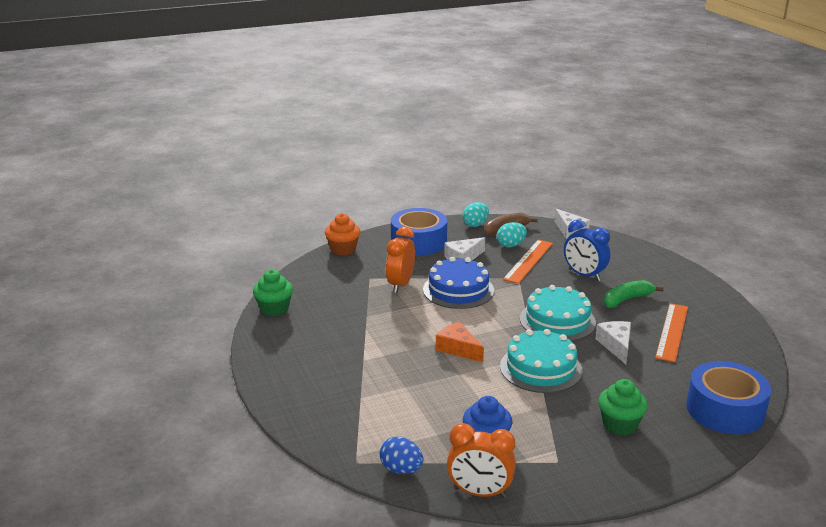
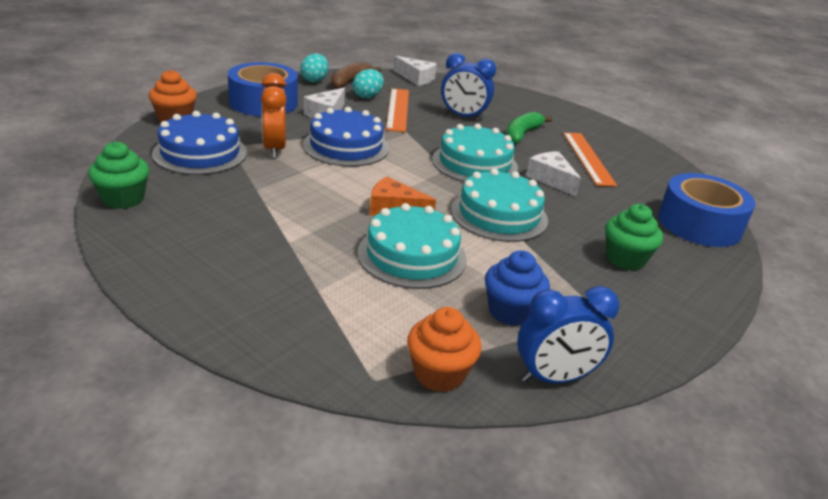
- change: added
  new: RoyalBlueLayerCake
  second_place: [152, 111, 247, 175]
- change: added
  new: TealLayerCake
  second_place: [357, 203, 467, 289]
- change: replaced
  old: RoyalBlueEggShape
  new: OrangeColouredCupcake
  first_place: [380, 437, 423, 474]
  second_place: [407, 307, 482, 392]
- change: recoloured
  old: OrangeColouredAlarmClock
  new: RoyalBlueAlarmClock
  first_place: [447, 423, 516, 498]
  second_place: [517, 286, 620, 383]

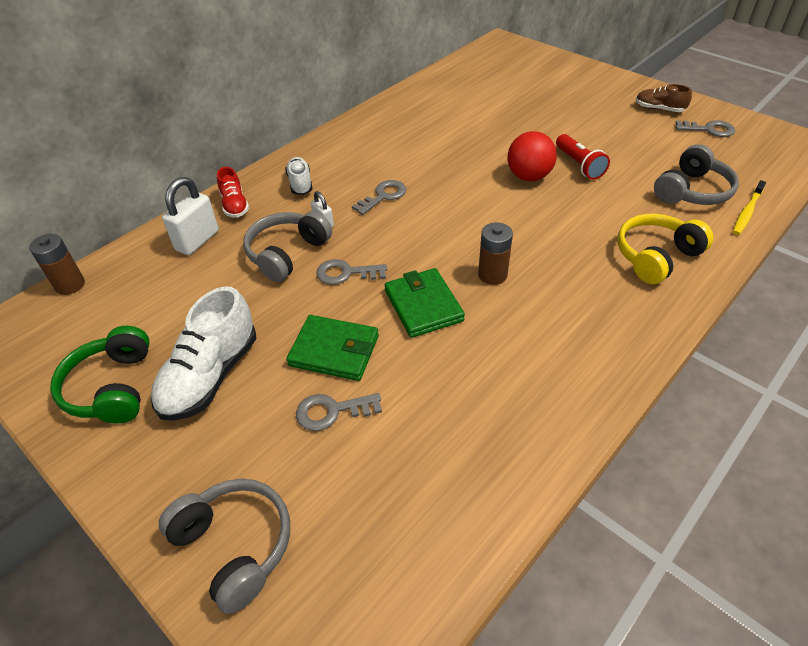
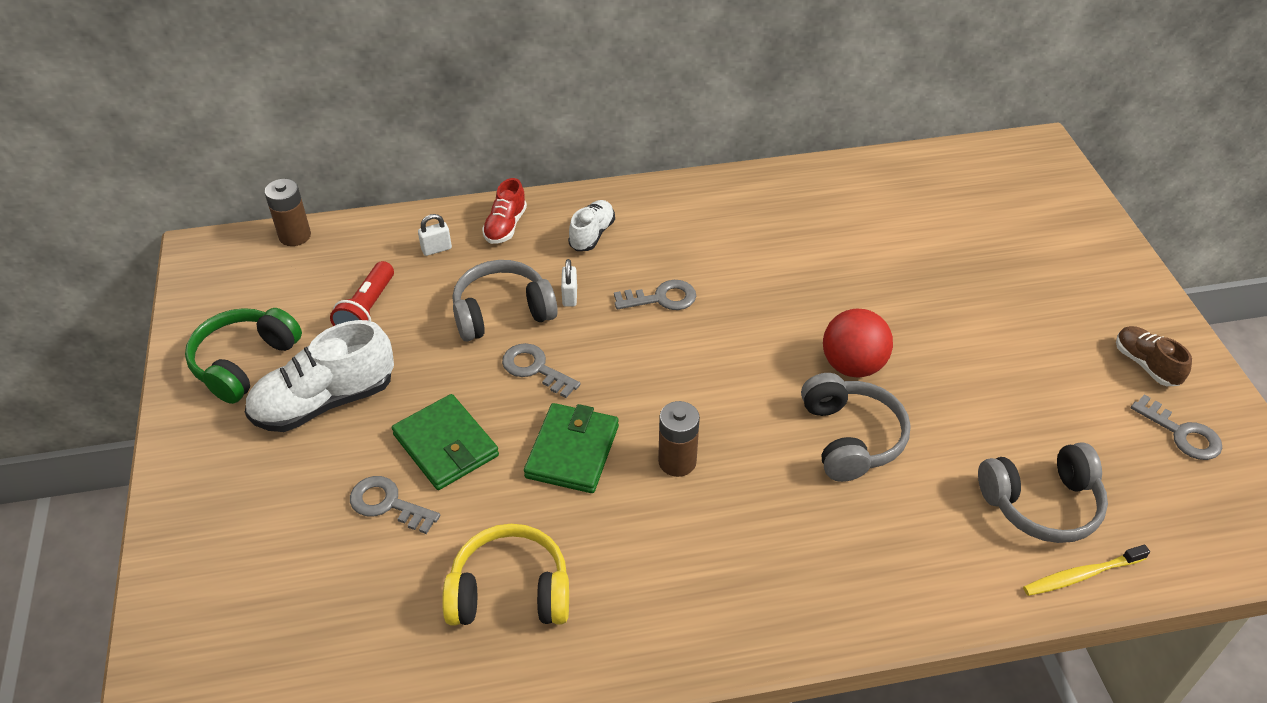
- change: moved
  old: RedFlashlight
  first_place: [556, 134, 610, 180]
  second_place: [330, 261, 394, 326]
- change: resized
  old: PureWhiteSmallLock
  first_place: [162, 177, 219, 255]
  second_place: [418, 214, 452, 256]
  factor: 0.52
- change: moved
  old: YellowHeadphones
  first_place: [617, 214, 714, 284]
  second_place: [442, 524, 569, 625]
- change: moved
  old: GrayHeadphones
  first_place: [159, 479, 290, 614]
  second_place: [801, 373, 911, 482]

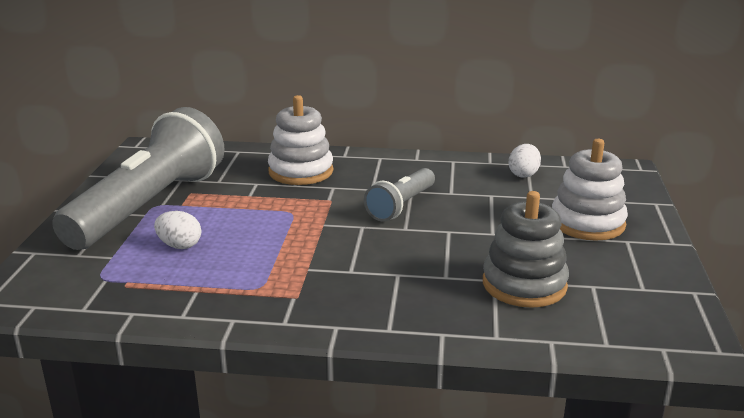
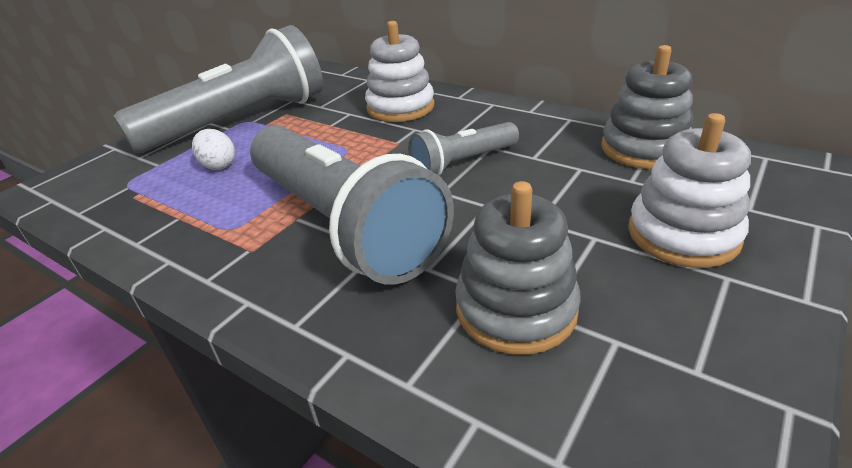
- change: added
  new: GrayFlashlight
  second_place: [250, 126, 454, 285]
- change: replaced
  old: PureWhiteEggShape
  new: GrayRingStacker
  first_place: [509, 144, 541, 177]
  second_place: [601, 45, 693, 169]

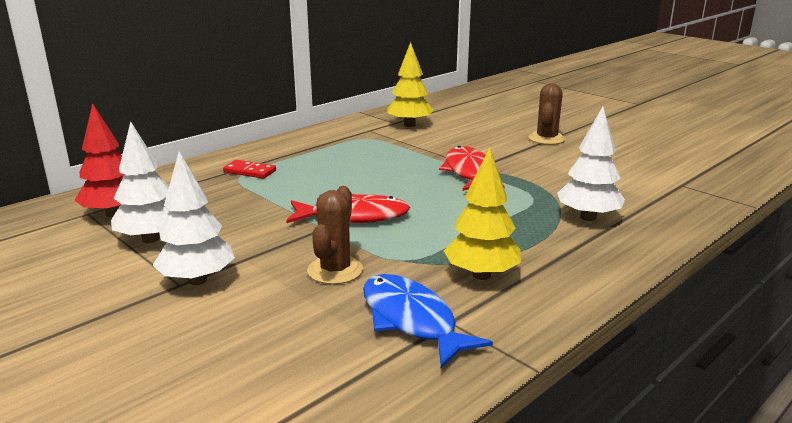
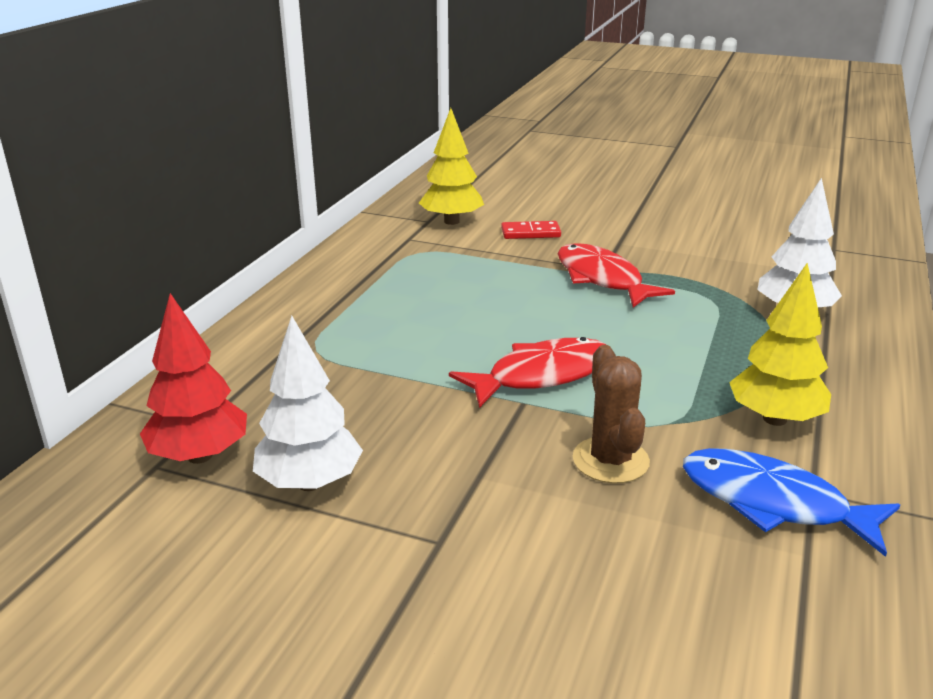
- change: moved
  old: RedDominoTile
  first_place: [223, 160, 276, 179]
  second_place: [501, 221, 561, 239]
- change: removed
  old: PureWhiteFirTree
  first_place: [152, 151, 235, 285]
- change: removed
  old: DarkBrownCactus
  first_place: [529, 83, 566, 145]

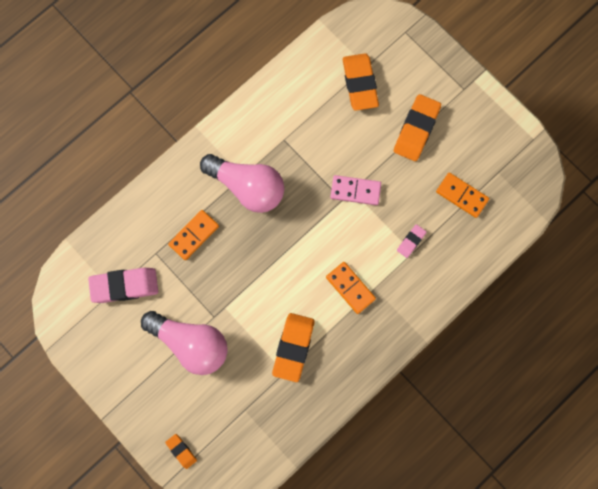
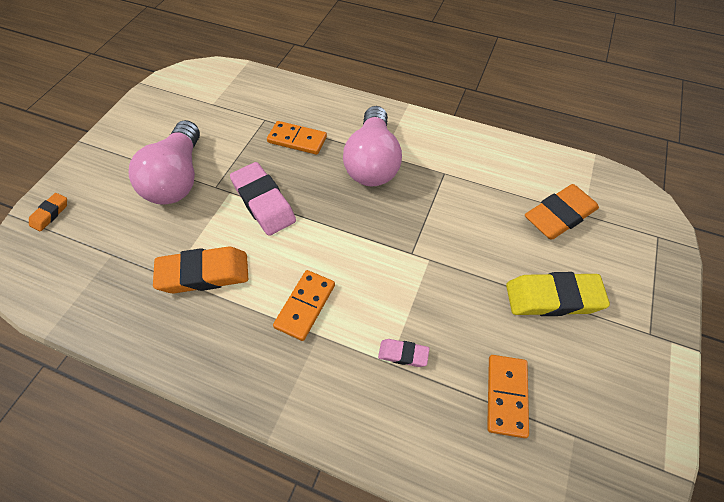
- change: moved
  old: RosePinkEraser
  first_place: [88, 268, 158, 303]
  second_place: [230, 162, 296, 236]
- change: recoloured
  old: OrangeColouredEraser
  new: YellowEraser
  first_place: [394, 94, 441, 161]
  second_place: [506, 272, 610, 316]
- change: removed
  old: RosePinkDominoTile
  first_place: [330, 175, 381, 205]

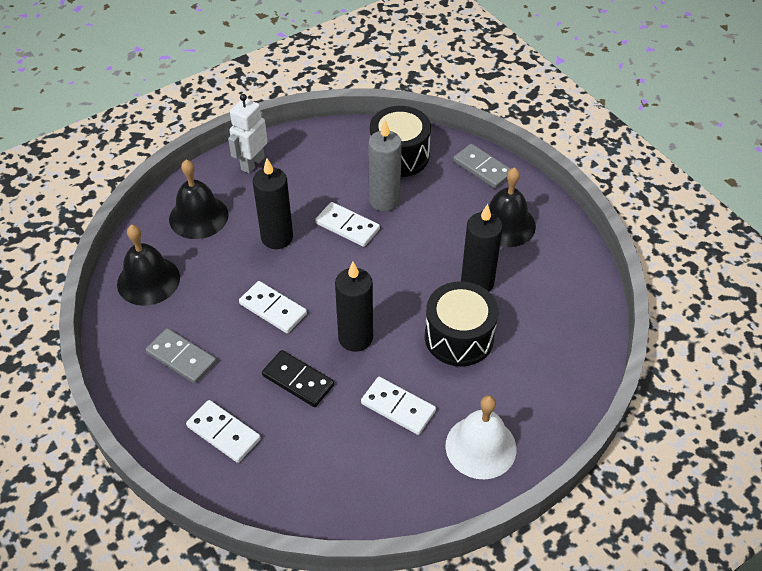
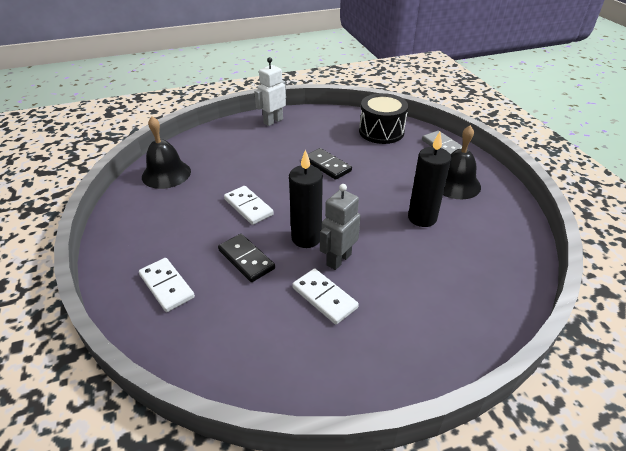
- change: recoloured
  old: PureWhiteDominoTile
  new: EbonyDominoTile
  first_place: [315, 202, 380, 247]
  second_place: [308, 148, 352, 180]
- change: added
  new: GrayToyRobot
  second_place: [320, 184, 361, 270]
- change: removed
  old: GrayDominoTile
  first_place: [146, 328, 217, 384]
- change: removed
  old: EbonyHandBell
  first_place: [169, 160, 228, 239]
- change: removed
  old: EbonyCandle
  first_place: [253, 158, 293, 249]
- change: removed
  old: GrayCandle
  first_place: [368, 120, 402, 211]
- change: removed
  old: EbonySnareDrum
  first_place: [425, 281, 498, 366]
- change: removed
  old: PureWhiteHandBell
  first_place: [446, 395, 517, 479]

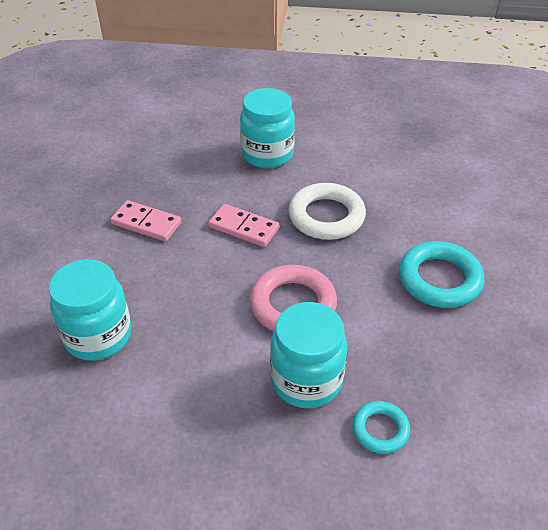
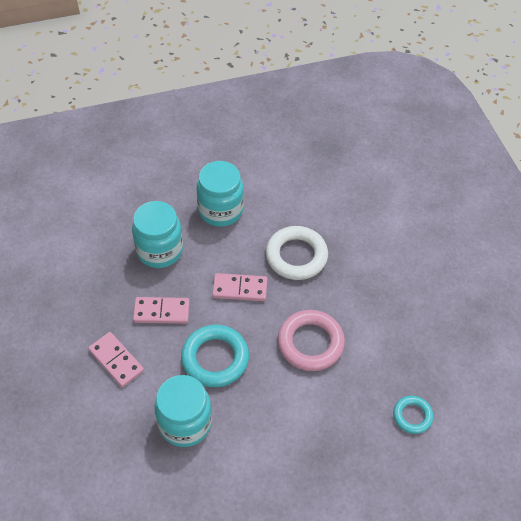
- change: added
  new: RosePinkDominoTile
  second_place: [88, 332, 144, 387]
- change: moved
  old: TealJamJar
  first_place: [270, 302, 347, 408]
  second_place: [132, 201, 183, 268]
- change: moved
  old: TealTorus
  first_place: [399, 241, 484, 308]
  second_place: [181, 325, 249, 387]

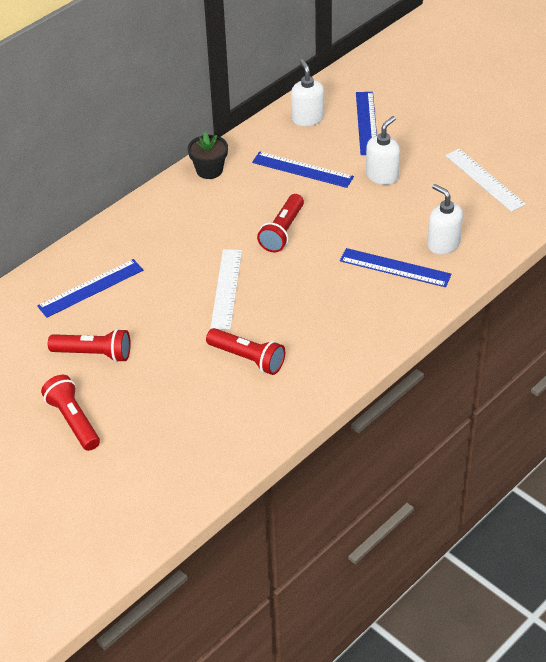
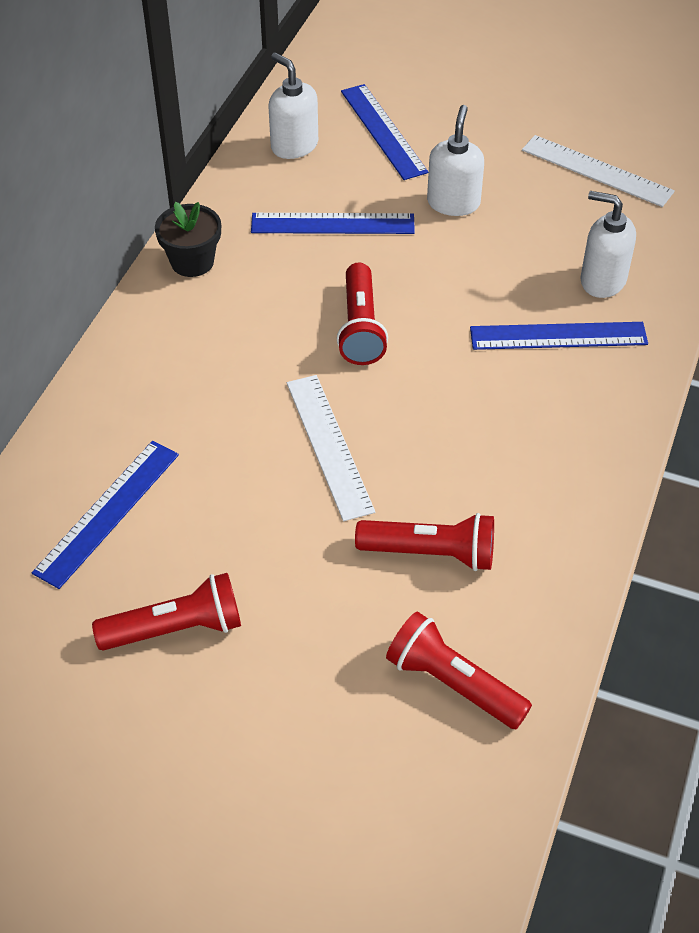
- change: moved
  old: RedFlashlight
  first_place: [41, 375, 100, 451]
  second_place: [386, 612, 532, 729]

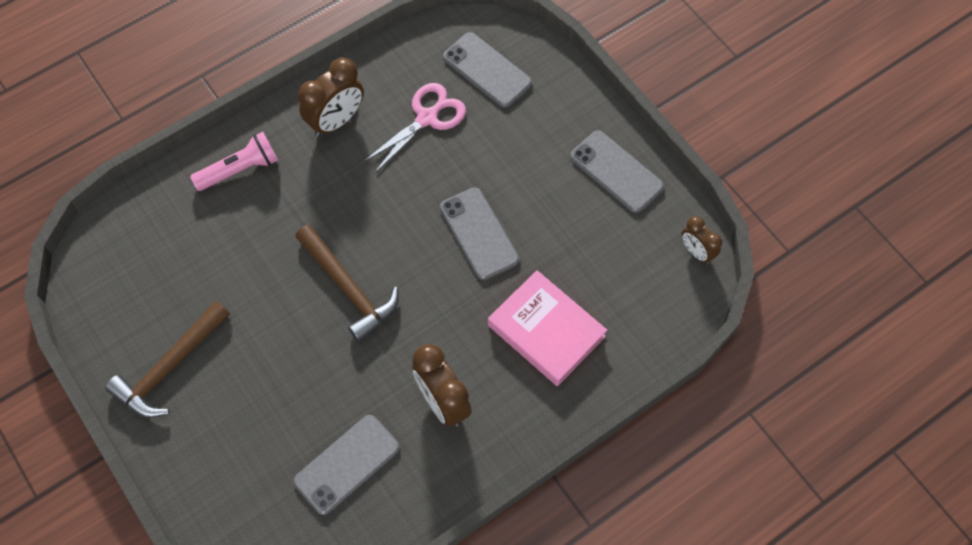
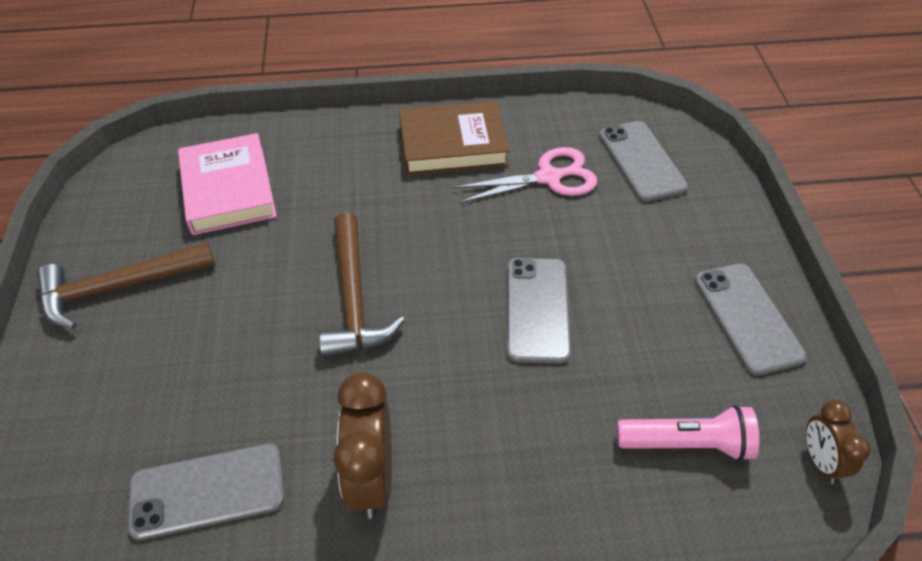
- change: moved
  old: RosePinkHardcover
  first_place: [488, 270, 607, 386]
  second_place: [178, 133, 277, 235]
- change: replaced
  old: DarkBrownAlarmClock
  new: DarkBrownHardcover
  first_place: [298, 57, 364, 137]
  second_place: [399, 101, 509, 175]
- change: moved
  old: RosePinkFlashlight
  first_place: [190, 132, 278, 191]
  second_place: [617, 405, 759, 461]

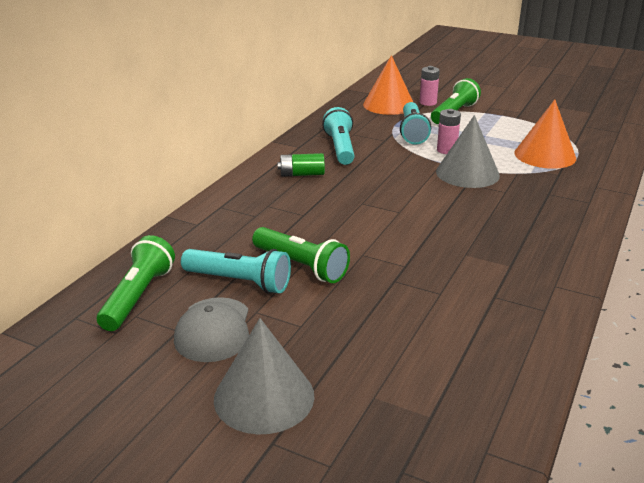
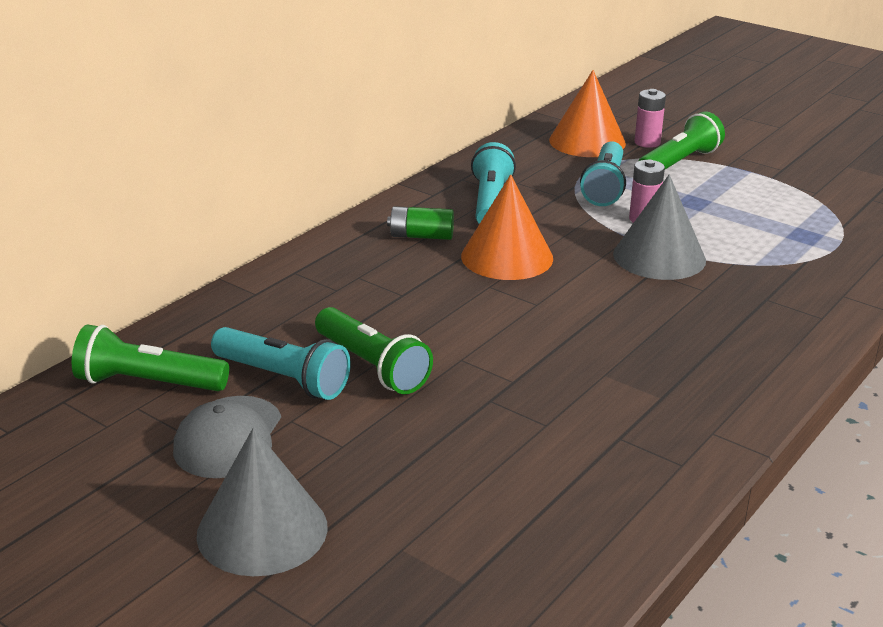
- change: turned
  old: EmeraldFlashlight
  first_place: [97, 235, 175, 331]
  second_place: [72, 325, 229, 391]
  degrees: -105
- change: moved
  old: OrangeColouredConeShape
  first_place: [514, 99, 576, 169]
  second_place: [461, 174, 553, 280]

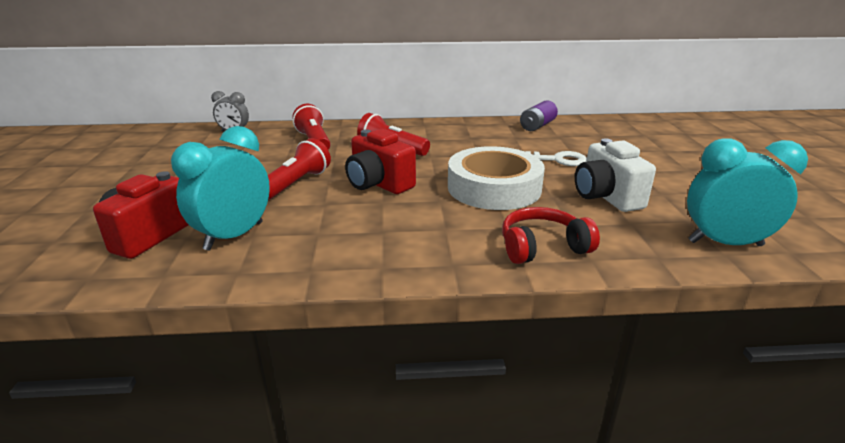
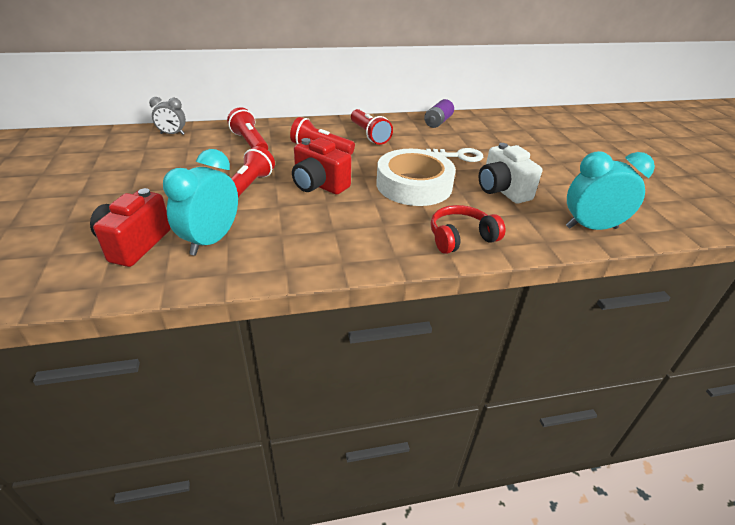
- change: added
  new: RedFlashlight
  second_place: [351, 109, 393, 145]

